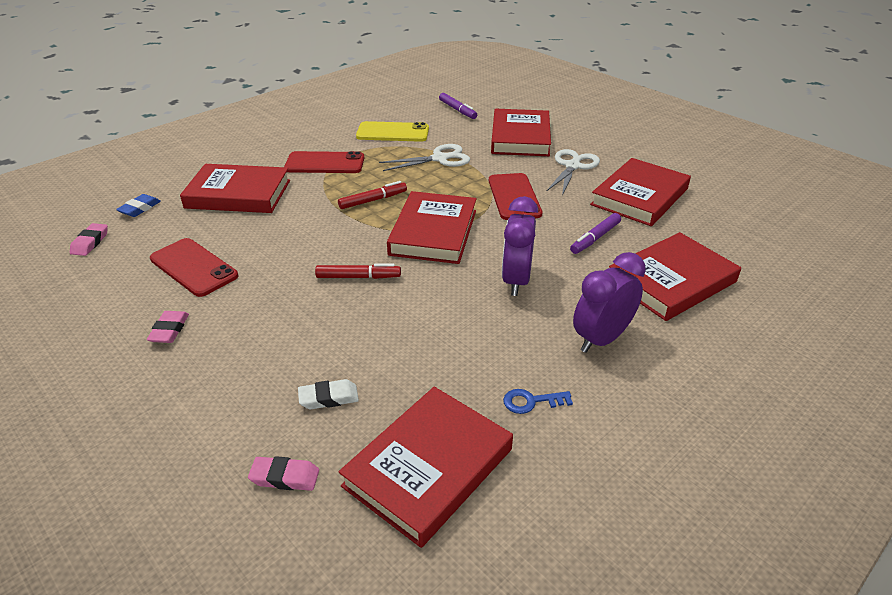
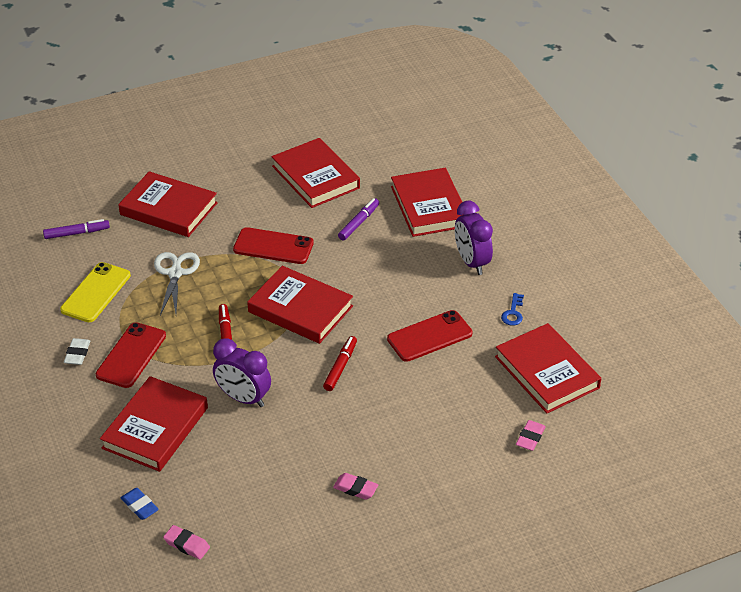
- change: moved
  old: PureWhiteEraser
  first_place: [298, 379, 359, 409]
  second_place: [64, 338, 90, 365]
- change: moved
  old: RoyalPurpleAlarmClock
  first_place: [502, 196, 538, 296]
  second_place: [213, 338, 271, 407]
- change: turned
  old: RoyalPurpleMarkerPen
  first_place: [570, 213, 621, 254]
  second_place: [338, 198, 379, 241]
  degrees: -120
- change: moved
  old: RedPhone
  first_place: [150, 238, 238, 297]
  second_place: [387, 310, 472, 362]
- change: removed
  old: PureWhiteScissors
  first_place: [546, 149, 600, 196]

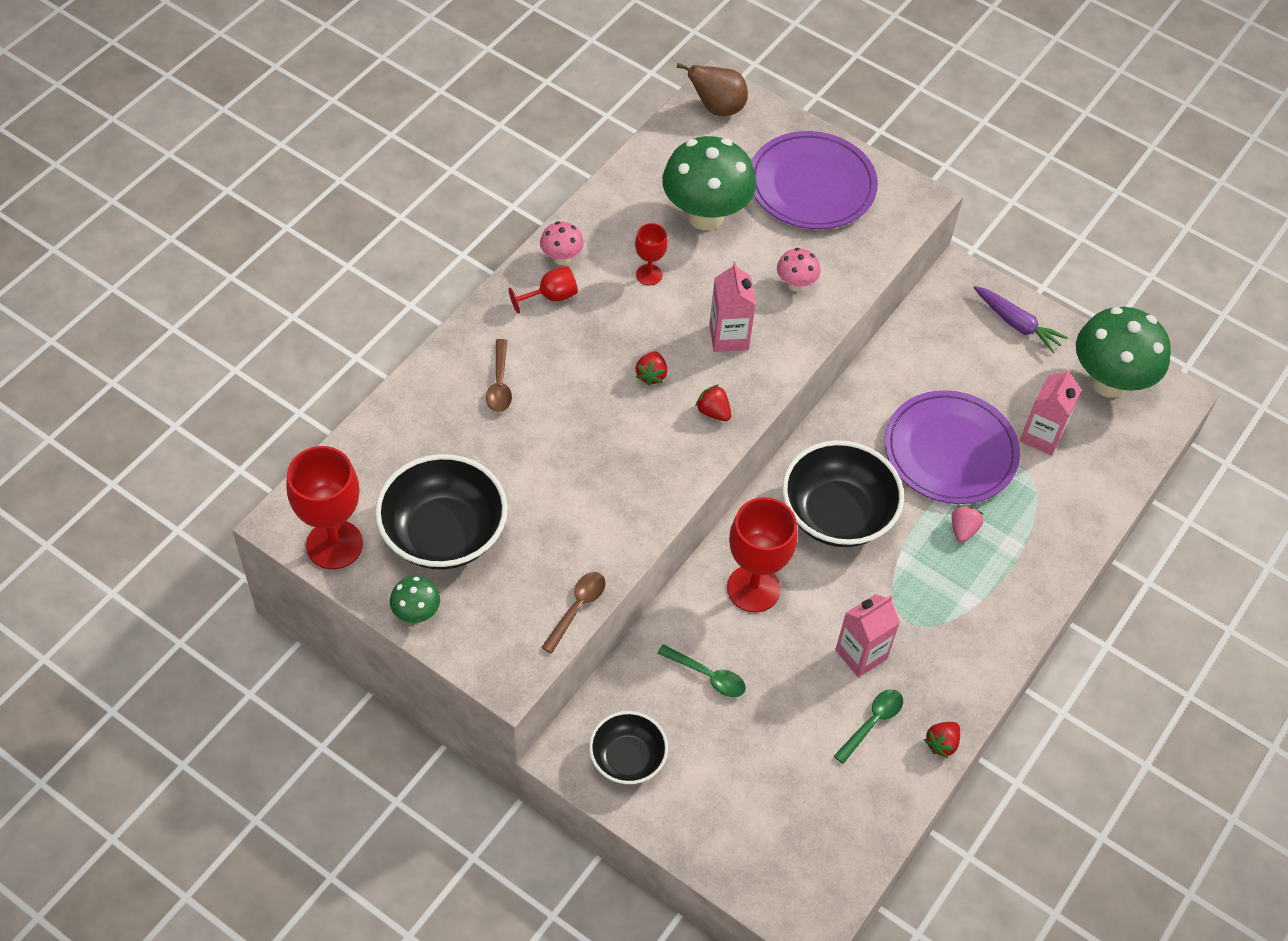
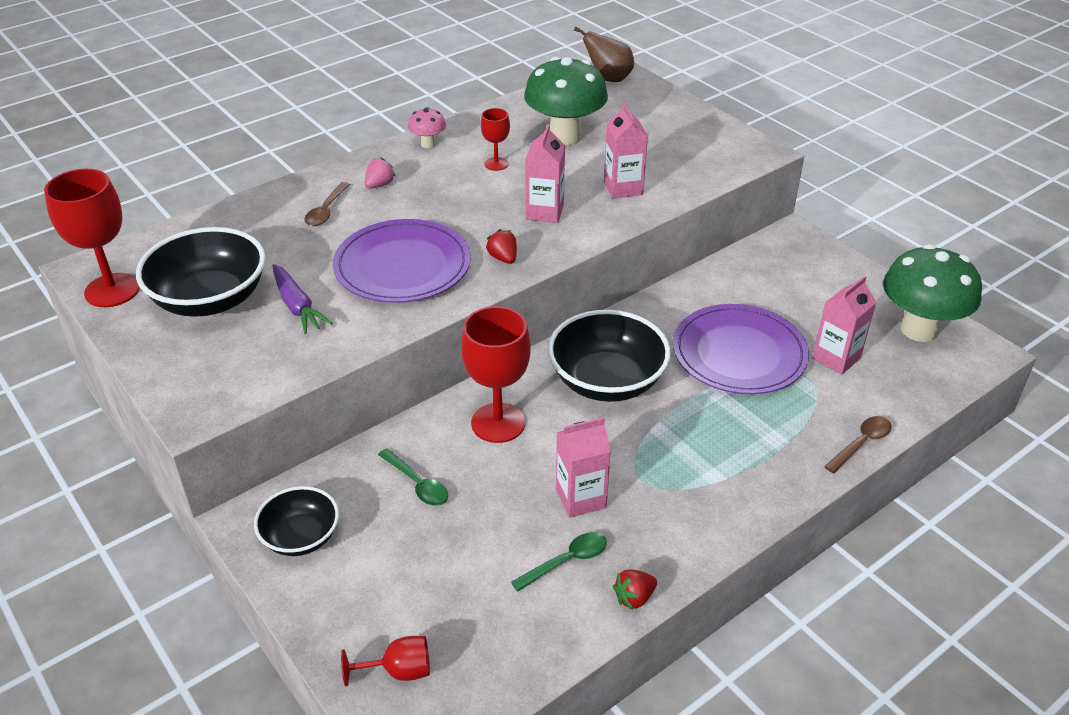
- change: moved
  old: RoyalPurpleRootVegetable
  first_place: [974, 286, 1068, 353]
  second_place: [272, 264, 332, 334]
- change: moved
  old: RoyalPurpleDinnerPlate
  first_place: [751, 131, 878, 229]
  second_place: [333, 219, 471, 303]
- change: moved
  old: RedGoblet
  first_place: [509, 266, 578, 313]
  second_place: [341, 636, 430, 686]
- change: moved
  old: RosePinkToyStrawberry
  first_place: [952, 505, 983, 543]
  second_place: [365, 157, 396, 188]
- change: replaced
  old: RosePinkFungus
  new: RosePinkJuiceCarton
  first_place: [777, 248, 821, 292]
  second_place: [604, 102, 648, 199]
- change: moved
  old: DarkBrownTablespoon
  first_place: [541, 572, 606, 654]
  second_place: [824, 416, 892, 473]
- change: removed
  old: EmeraldFungus
  first_place: [390, 576, 440, 623]
- change: removed
  old: RedToyStrawberry
  first_place: [635, 351, 668, 386]

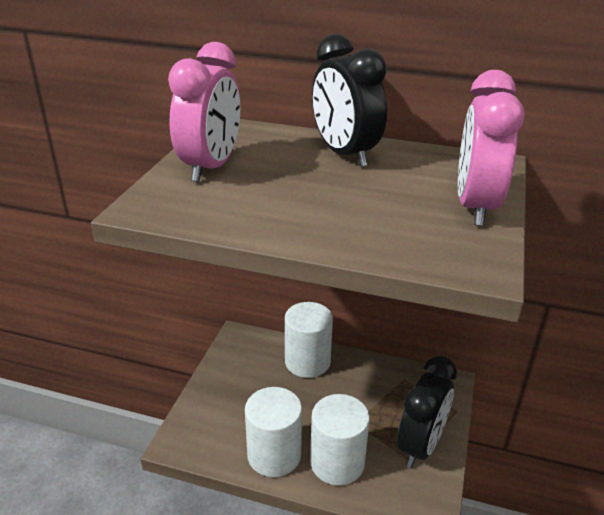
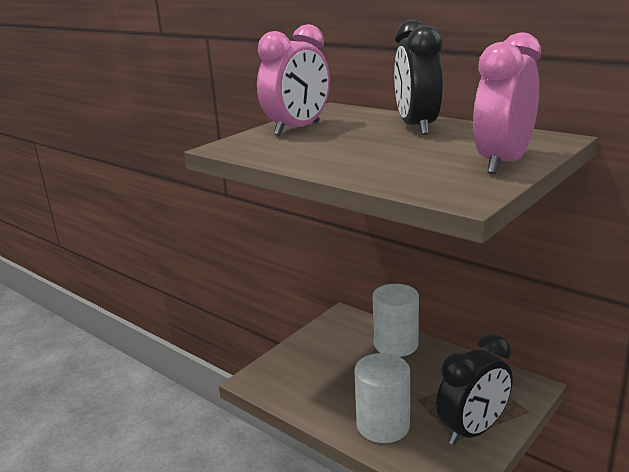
- change: removed
  old: PureWhiteSolidCylinder
  first_place: [245, 387, 302, 477]

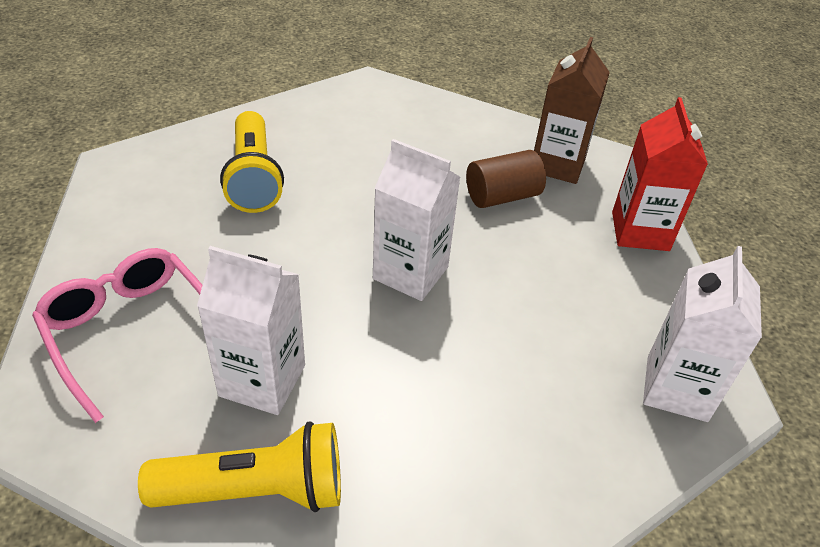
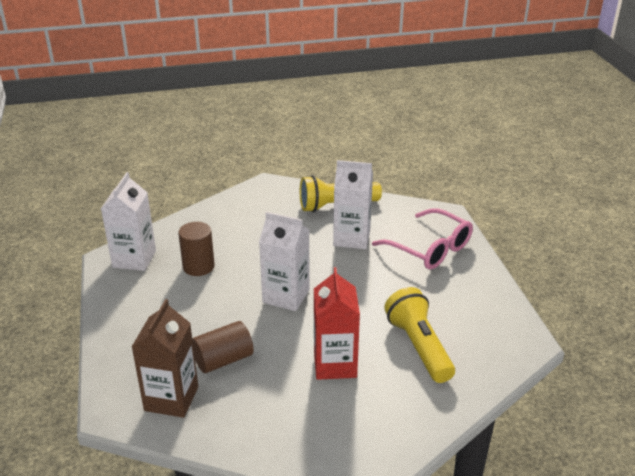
- change: added
  new: DarkBrownSolidCylinder
  second_place: [178, 222, 215, 276]
- change: moved
  old: RedJuiceCarton
  first_place: [612, 97, 708, 251]
  second_place: [314, 267, 360, 380]

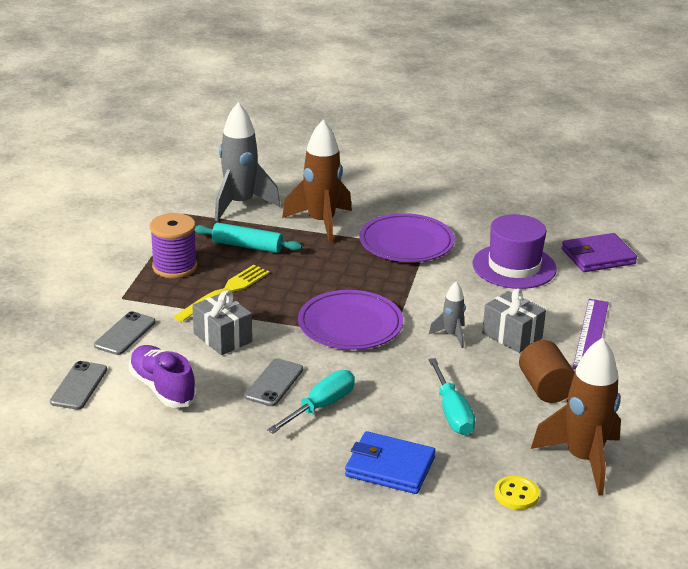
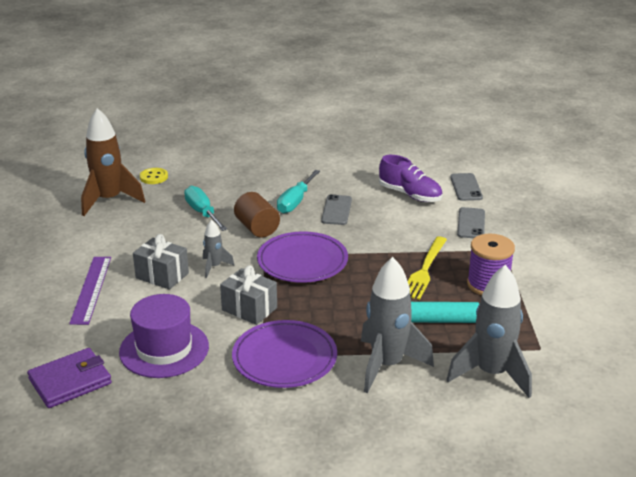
- change: moved
  old: GrayPresent
  first_place: [192, 290, 252, 355]
  second_place: [220, 265, 277, 325]
- change: moved
  old: DarkBrownSolidCylinder
  first_place: [519, 340, 575, 403]
  second_place: [234, 192, 280, 238]
- change: recoloured
  old: DarkBrownToyRocket
  new: GrayToyRocket
  first_place: [282, 120, 352, 244]
  second_place: [361, 257, 434, 393]
- change: removed
  old: RoyalBlueBillfold
  first_place: [345, 431, 436, 494]

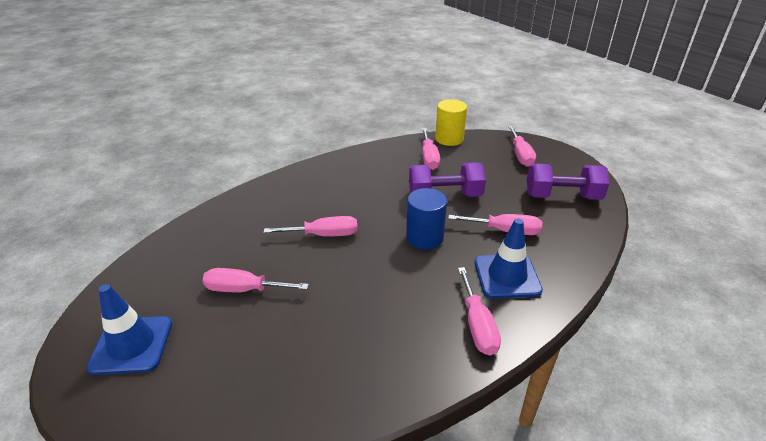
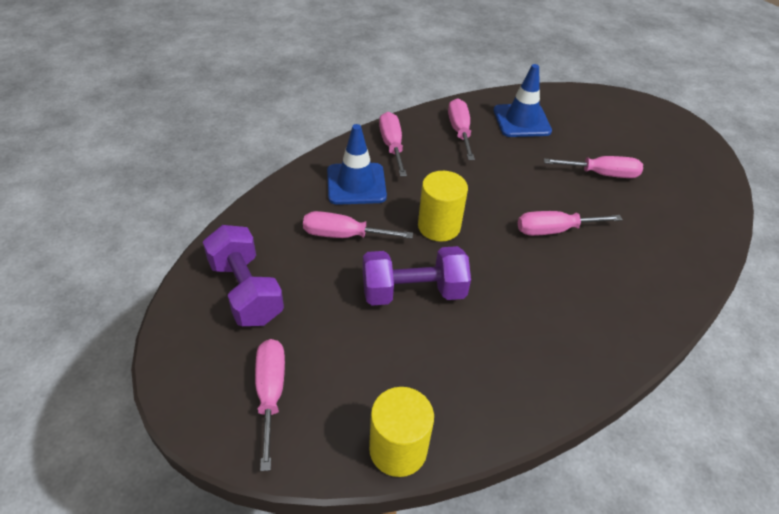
- change: turned
  old: RoyalPurpleDumbbell
  first_place: [527, 163, 609, 200]
  second_place: [203, 225, 284, 326]
  degrees: 60
- change: recoloured
  old: RoyalBlueSolidCylinder
  new: YellowSolidCylinder
  first_place: [406, 188, 447, 250]
  second_place: [418, 171, 468, 242]
- change: moved
  old: RosePinkHandScrewdriver
  first_place: [422, 128, 440, 170]
  second_place: [448, 98, 475, 160]
- change: moved
  old: RoyalBlueTrafficCone
  first_place: [87, 284, 172, 375]
  second_place: [494, 64, 552, 137]

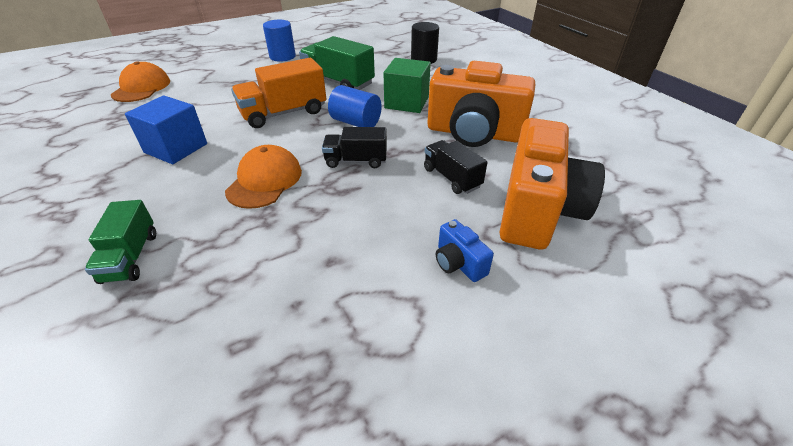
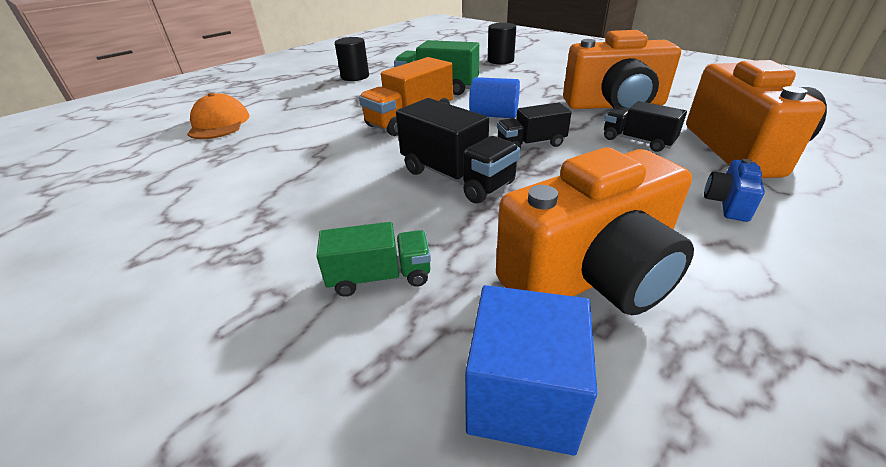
- change: turned
  old: EmeraldTruck
  first_place: [85, 200, 156, 284]
  second_place: [316, 222, 431, 297]
  degrees: -75
- change: recoloured
  old: RoyalBlueSolidCylinder
  new: EbonySolidCylinder
  first_place: [263, 20, 296, 62]
  second_place: [335, 37, 369, 81]
- change: replaced
  old: OrangeColouredPeakedCap
  new: EbonyTruck
  first_place: [225, 145, 302, 209]
  second_place: [396, 98, 520, 204]
- change: moved
  old: RoyalBlueSolidCube
  first_place: [125, 95, 207, 164]
  second_place: [465, 285, 597, 455]
- change: added
  new: OrangeColouredCompactCamera
  second_place: [496, 147, 694, 315]
- change: turned
  old: RoyalBlueCompactCamera
  first_place: [436, 219, 494, 282]
  second_place: [704, 159, 765, 222]
  degrees: 75
- change: removed
  old: EmeraldSolidCube
  first_place: [384, 58, 431, 113]

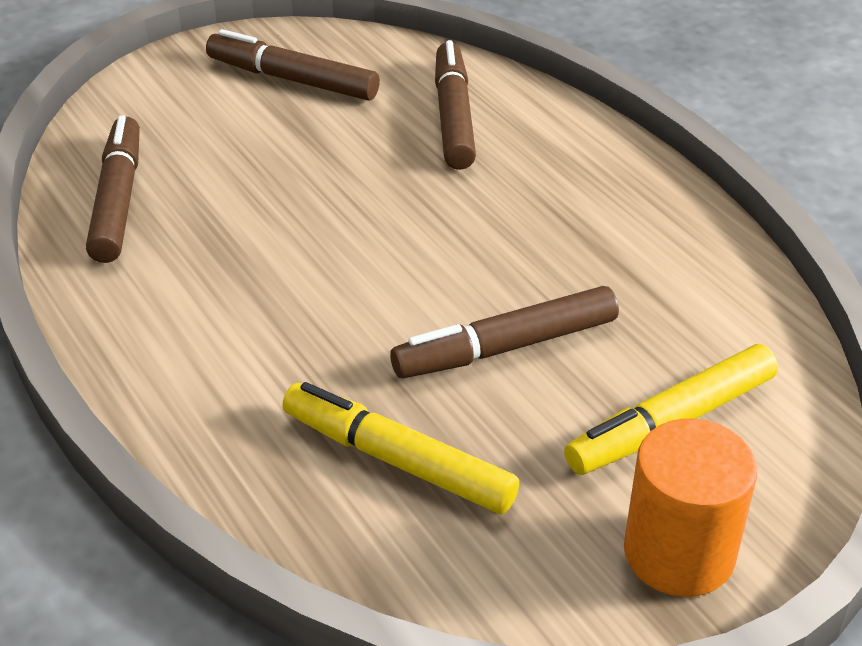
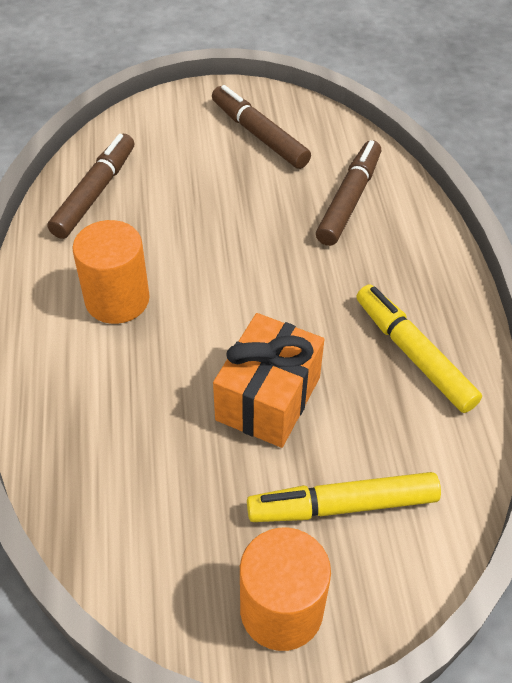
- change: added
  new: OrangeColouredSolidCylinder
  second_place: [72, 220, 150, 324]
- change: replaced
  old: DarkBrownMarkerPen
  new: OrangeColouredPresent
  first_place: [390, 286, 619, 378]
  second_place: [213, 313, 324, 448]
- change: moved
  old: YellowMarkerPen
  first_place: [282, 382, 519, 514]
  second_place: [356, 285, 482, 413]

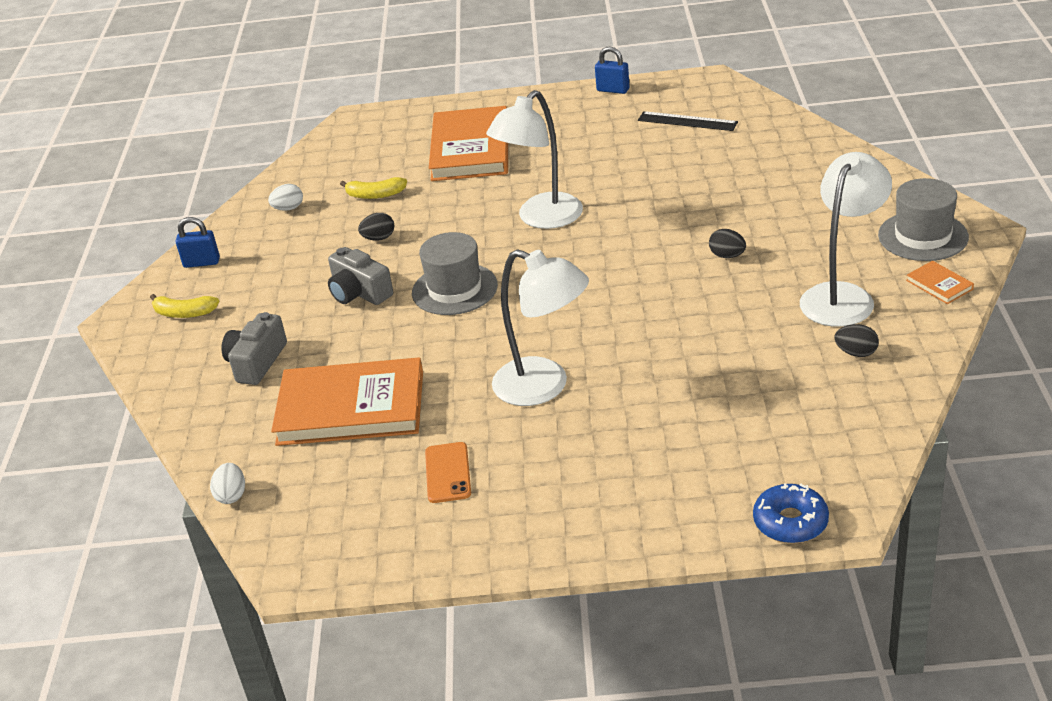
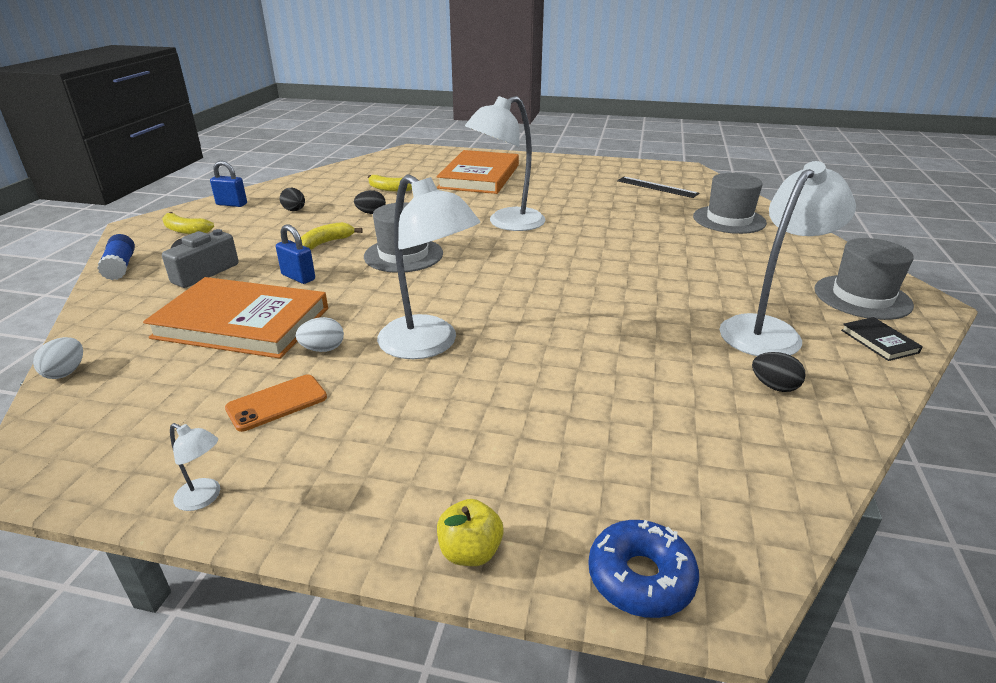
- change: added
  new: RoyalBlueGlueStick
  second_place: [97, 234, 135, 280]
- change: added
  new: PureWhiteReadingLamp
  second_place: [170, 423, 220, 511]
- change: turned
  old: OrangeColouredPhone
  first_place: [425, 442, 471, 503]
  second_place: [225, 375, 327, 432]
  degrees: 45
- change: moved
  old: RoyalBlueSmallLock
  first_place: [595, 46, 630, 94]
  second_place: [276, 224, 315, 284]
- change: moved
  old: EbonyEggShape
  first_place: [709, 229, 746, 258]
  second_place: [280, 188, 305, 211]
- change: moved
  old: PureWhiteEggShape
  first_place: [268, 184, 303, 211]
  second_place: [296, 317, 344, 352]
- change: replaced
  old: GrayCompactCamera
  new: YellowBananaFruit
  first_place: [328, 247, 393, 305]
  second_place: [301, 222, 363, 250]
- change: added
  new: YellowApple
  second_place: [437, 499, 504, 566]
- change: added
  new: GrayTopHat
  second_place: [693, 173, 767, 234]
- change: recoloured
  old: OrangeColouredHardcover
  new: EbonyHardcover
  first_place: [906, 261, 974, 304]
  second_place: [841, 317, 923, 361]

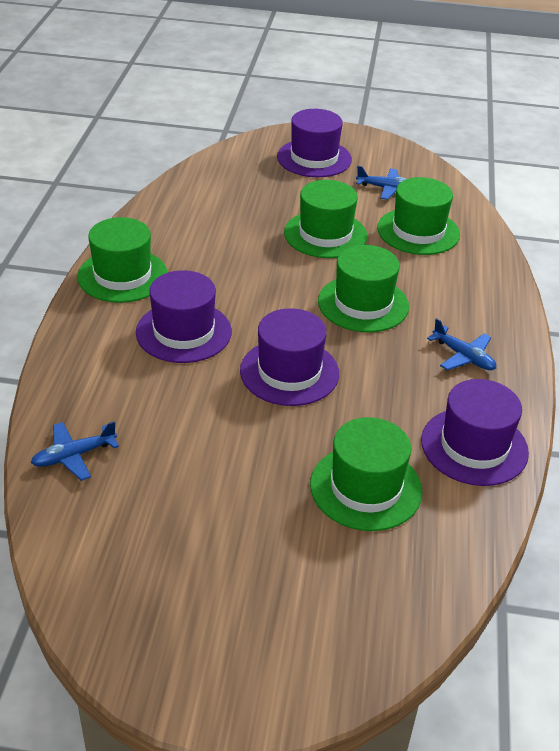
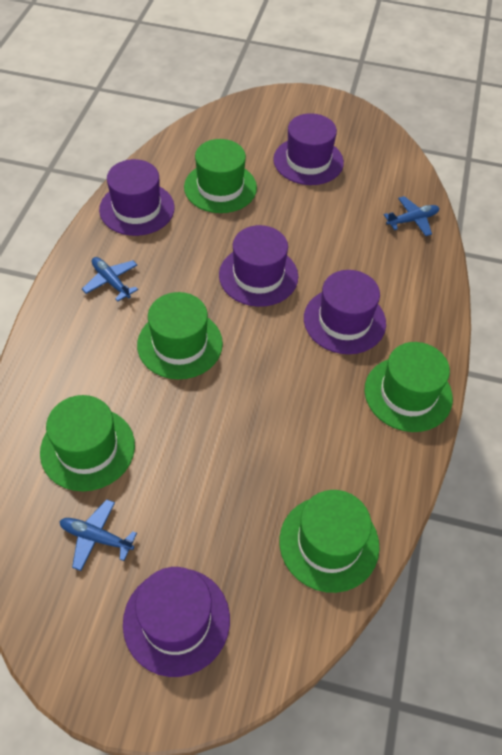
- change: added
  new: RoyalPurpleTopHat
  second_place: [273, 113, 344, 185]
- change: moved
  old: EmeraldTopHat
  first_place: [284, 180, 368, 258]
  second_place: [279, 490, 380, 593]

